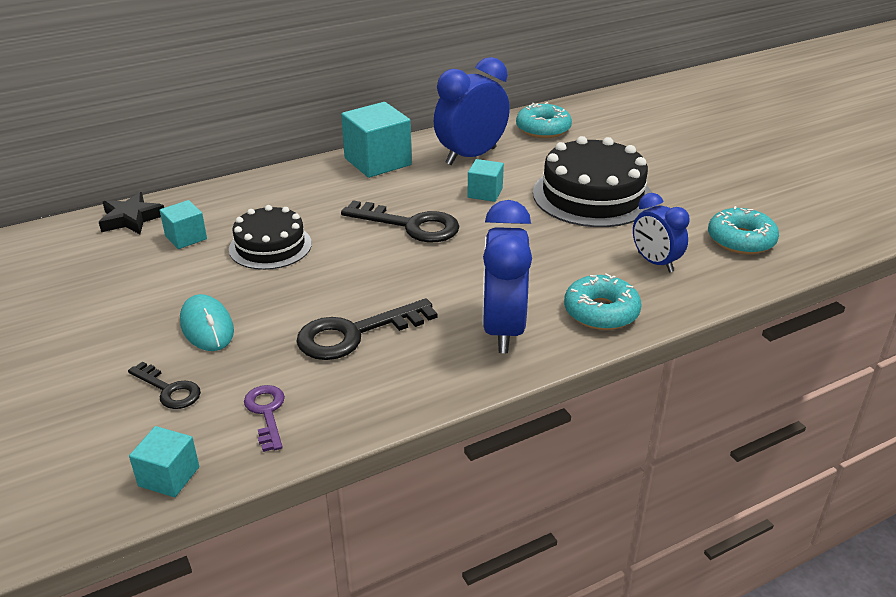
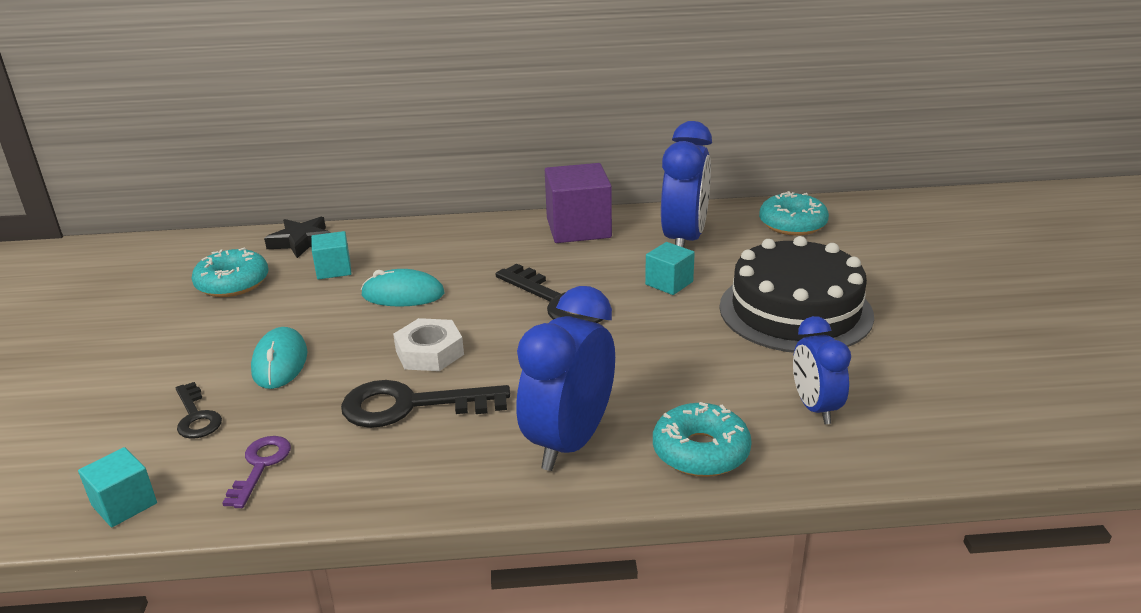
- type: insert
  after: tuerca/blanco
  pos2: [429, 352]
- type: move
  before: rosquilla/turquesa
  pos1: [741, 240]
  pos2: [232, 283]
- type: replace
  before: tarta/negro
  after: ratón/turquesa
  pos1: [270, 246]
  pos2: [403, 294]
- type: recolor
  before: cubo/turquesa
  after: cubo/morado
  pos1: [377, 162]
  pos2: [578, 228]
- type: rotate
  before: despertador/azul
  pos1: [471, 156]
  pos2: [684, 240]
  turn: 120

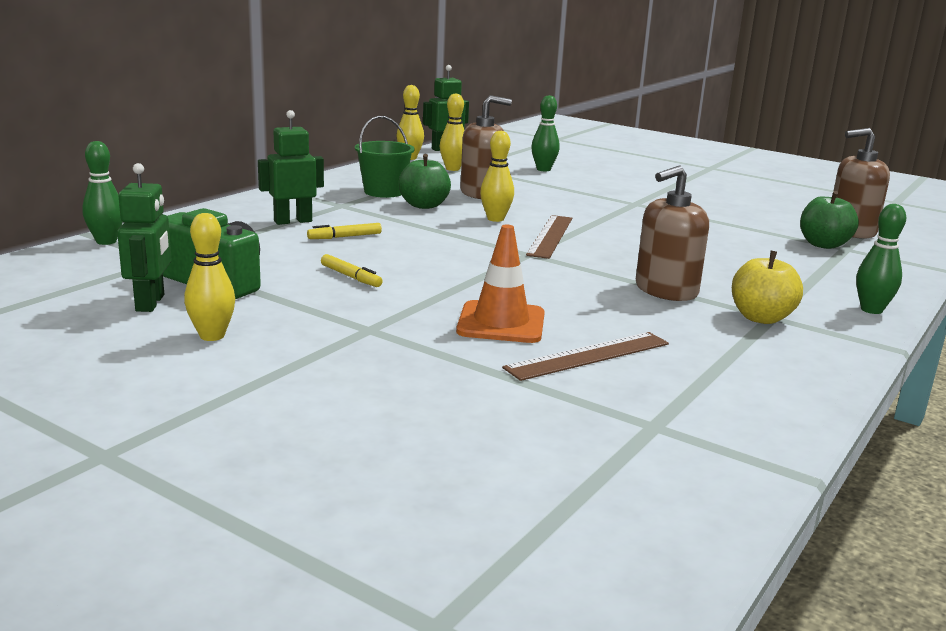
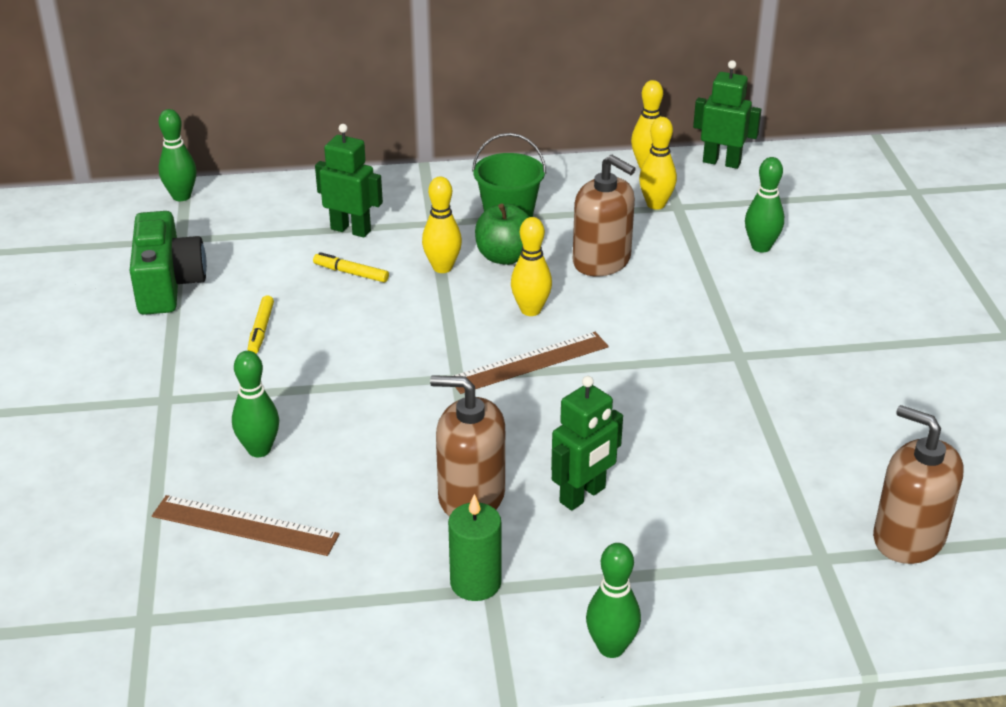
- type: delete
  before: manzana/verde
  pos1: [823, 245]
- type: move
  before: robot/verde
  pos1: [151, 303]
  pos2: [583, 495]
- type: move
  before: bolo/amarillo
  pos1: [212, 336]
  pos2: [442, 267]
- type: replace
  before: cono de tráfico/naranja
  after: bolo/verde
  pos1: [501, 323]
  pos2: [259, 449]
- type: replace
  before: manzana/amarillo
  after: vela/verde
  pos1: [761, 318]
  pos2: [475, 583]

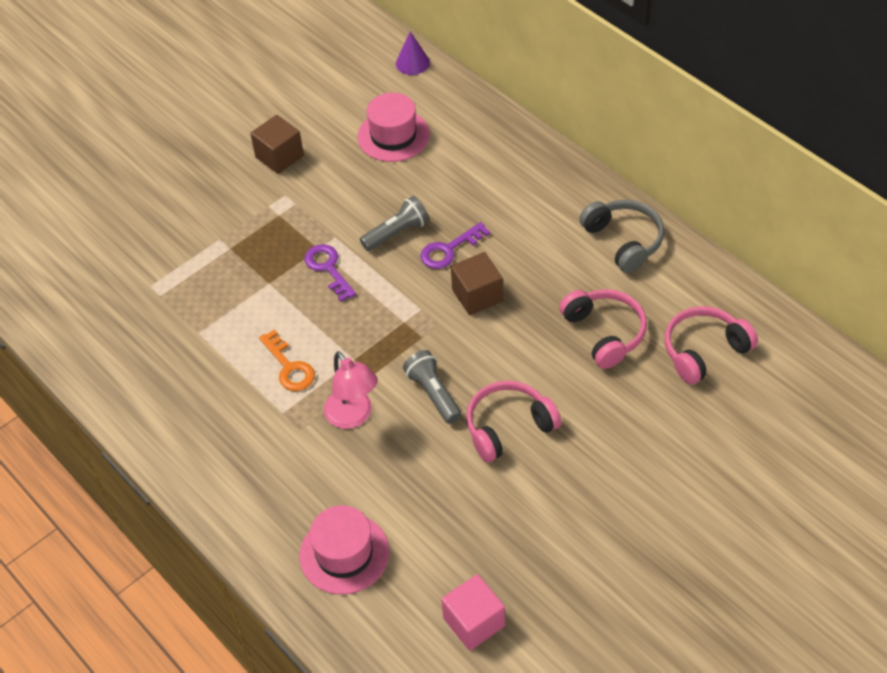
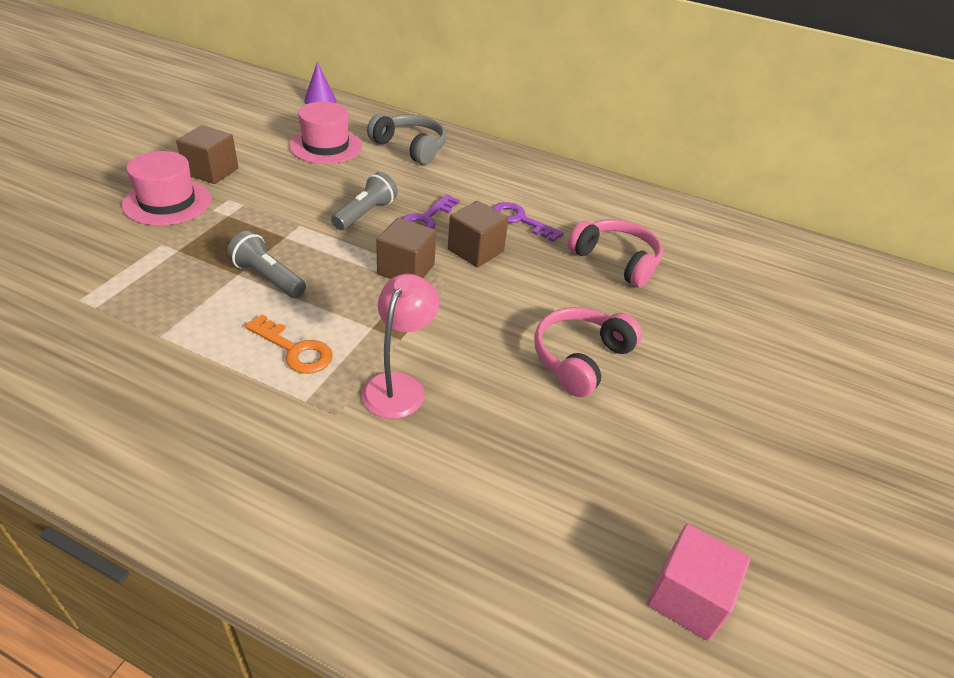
- type: delete
  before: auriculares/rosa
  pos1: [704, 350]
- type: insert
  after: cubo/marrón
  pos2: [406, 269]
- type: move
  before: sombrero/rosa
  pos1: [344, 553]
  pos2: [167, 202]
- type: move
  before: llave/morado
  pos1: [328, 268]
  pos2: [520, 220]
- type: move
  before: lámpara de mano/gris
  pos1: [433, 394]
  pos2: [268, 278]
- type: move
  before: auriculares/gris
  pos1: [624, 241]
  pos2: [410, 147]
- type: rotate
  before: lámpara/rosa
  pos1: [353, 416]
  pos2: [399, 385]
  turn: -105

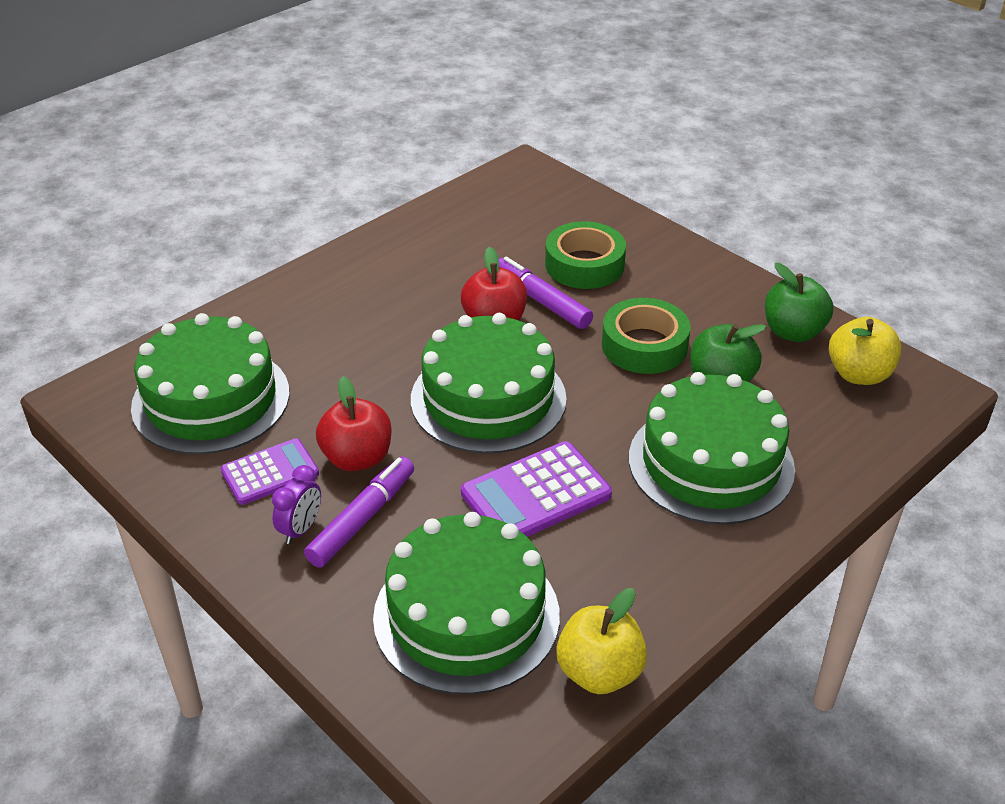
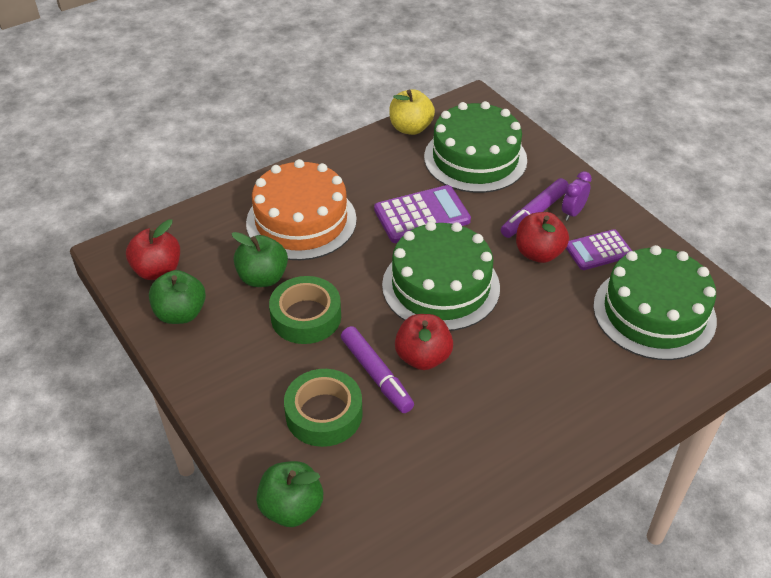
- type: insert
  after: manzana/verde
  pos2: [291, 508]
- type: recolor
  before: tarta/verde
  after: tarta/naranja
  pos1: [711, 463]
  pos2: [301, 221]
- type: recolor
  before: manzana/amarillo
  after: manzana/rojo
  pos1: [859, 374]
  pos2: [157, 270]

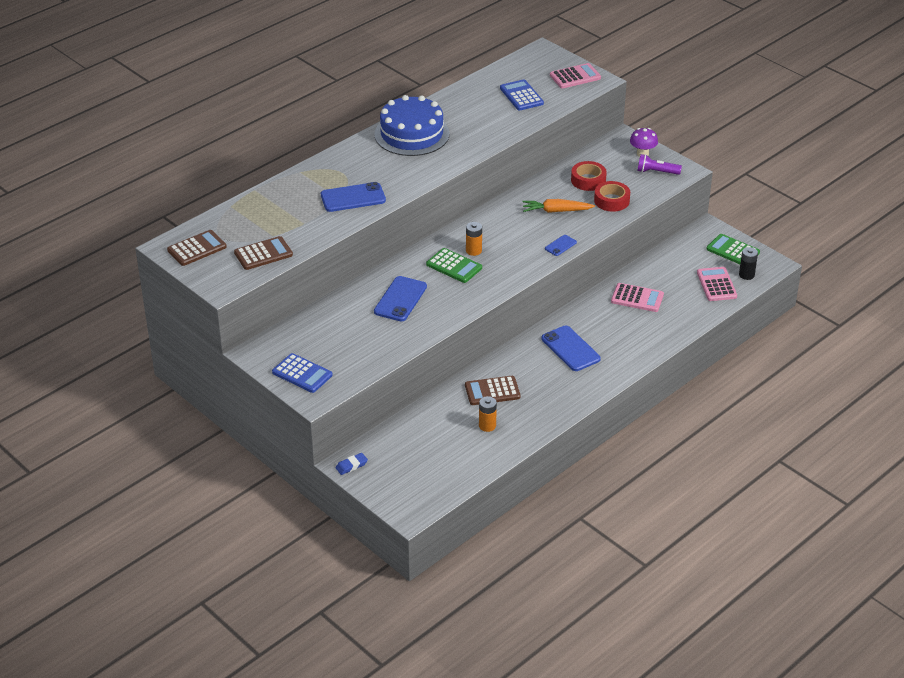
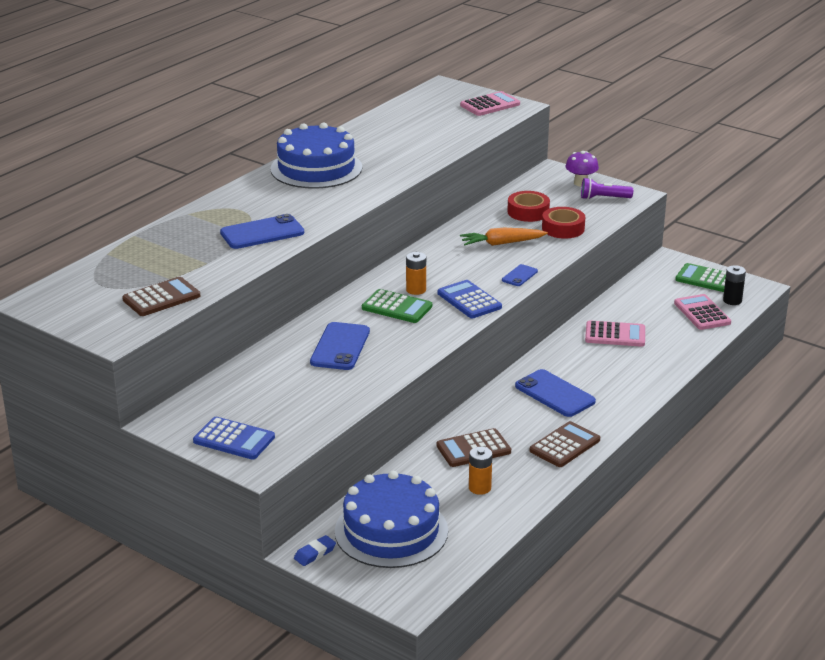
- type: insert
  after: tarta/azul
  pos2: [391, 531]
- type: move
  before: calculadora/marrón
  pos1: [197, 249]
  pos2: [565, 445]
- type: move
  before: calculadora/azul
  pos1: [521, 96]
  pos2: [469, 300]

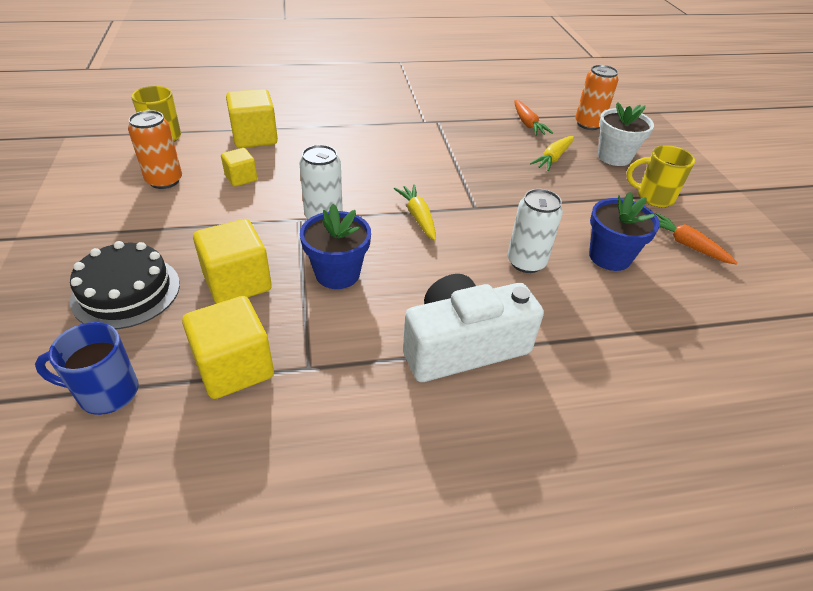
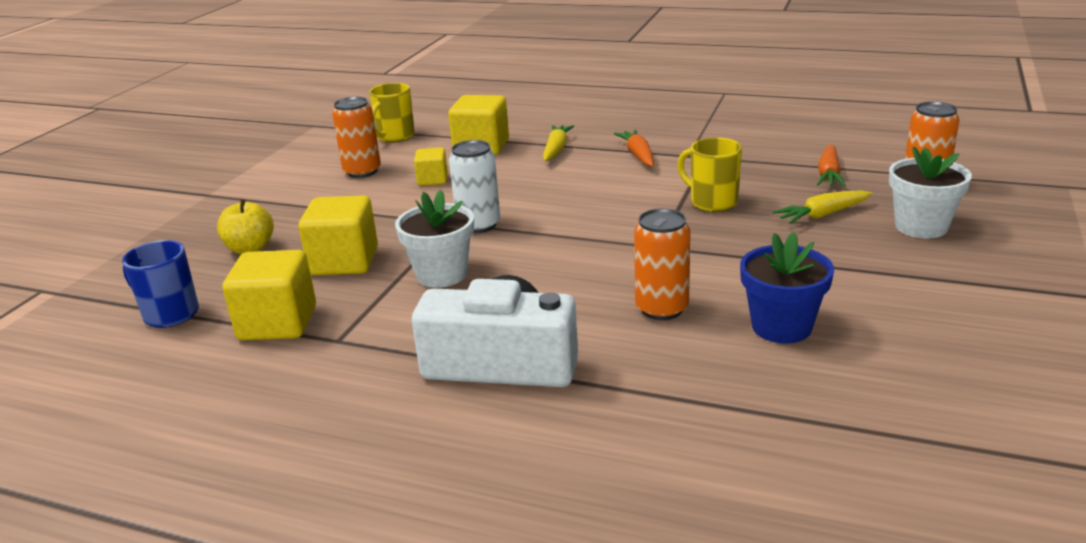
- type: move
  before: zanahoria/amarillo
  pos1: [418, 217]
  pos2: [556, 150]
- type: move
  before: taza/amarillo
  pos1: [653, 197]
  pos2: [712, 202]
- type: move
  before: zanahoria/naranja
  pos1: [686, 245]
  pos2: [638, 155]
- type: replace
  before: tarta/negro
  after: manzana/amarillo
  pos1: [126, 291]
  pos2: [250, 249]
- type: recolor
  before: maceta/azul
  after: maceta/blanco
  pos1: [337, 274]
  pos2: [441, 274]
- type: recolor
  before: lata/blanco
  after: lata/naranja
  pos1: [526, 262]
  pos2: [661, 308]

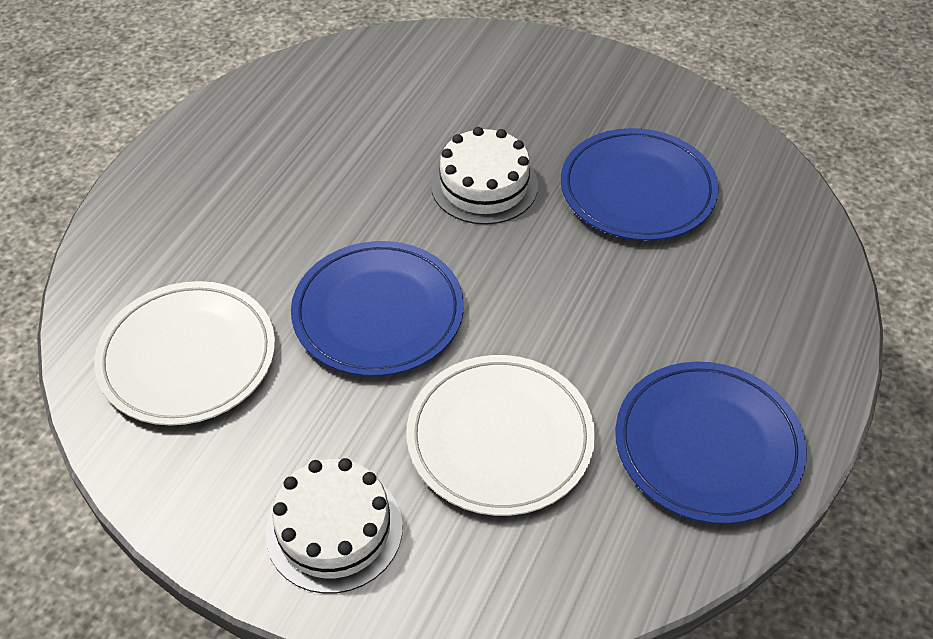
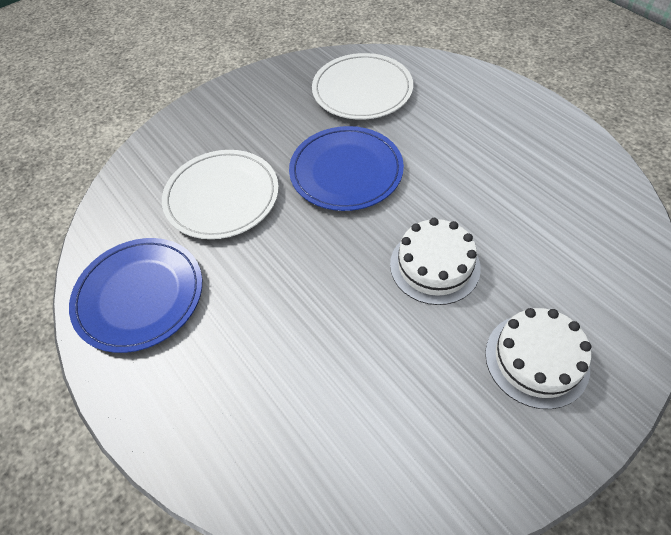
- type: delete
  before: plato/azul
  pos1: [637, 189]
- type: move
  before: tarta/blanco
  pos1: [334, 529]
  pos2: [536, 359]

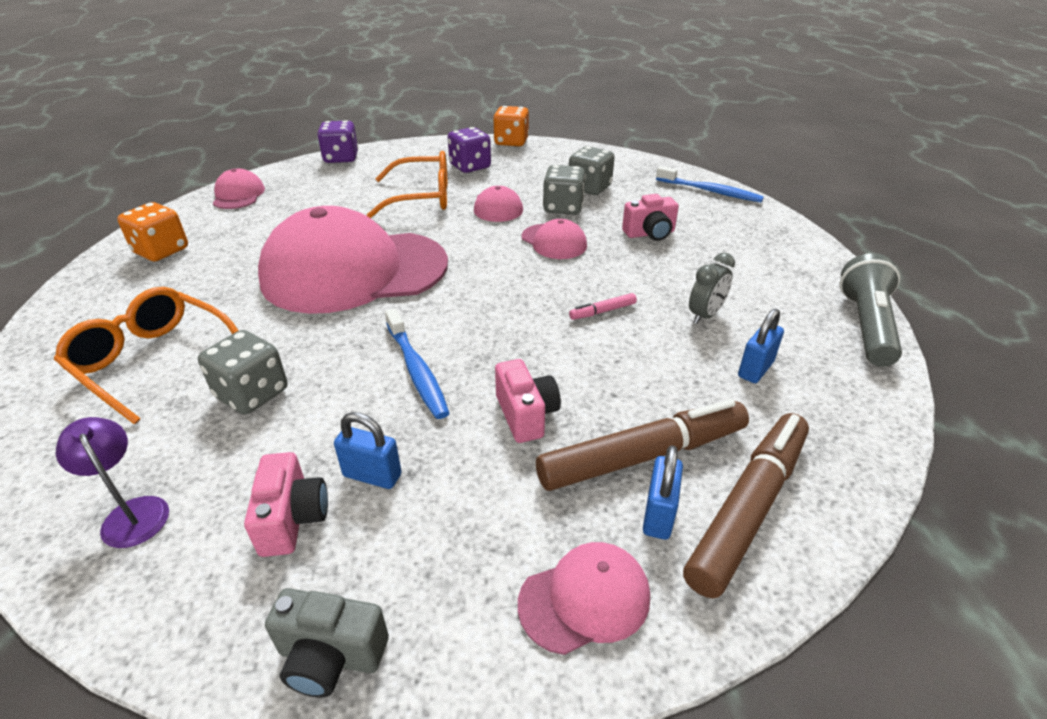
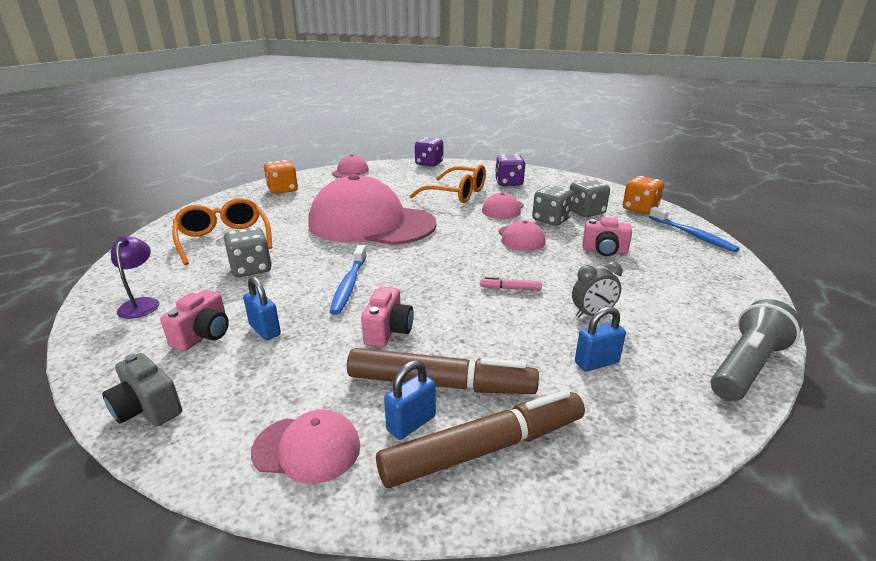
- type: move
  before: dado/naranja
  pos1: [511, 142]
  pos2: [640, 209]

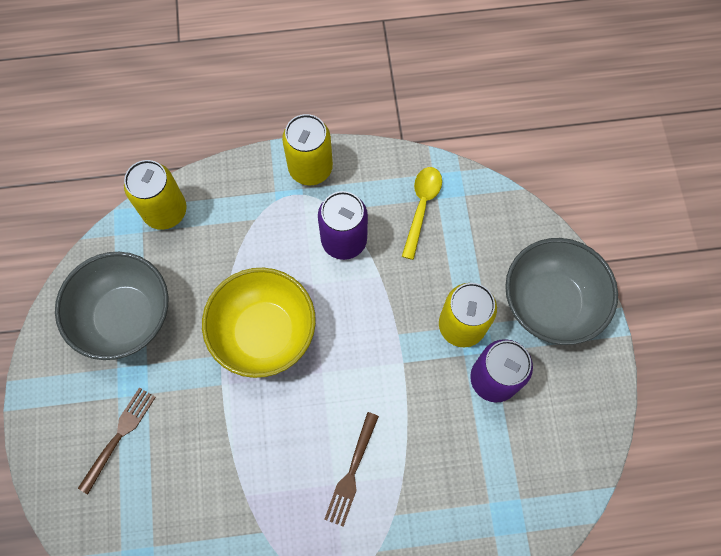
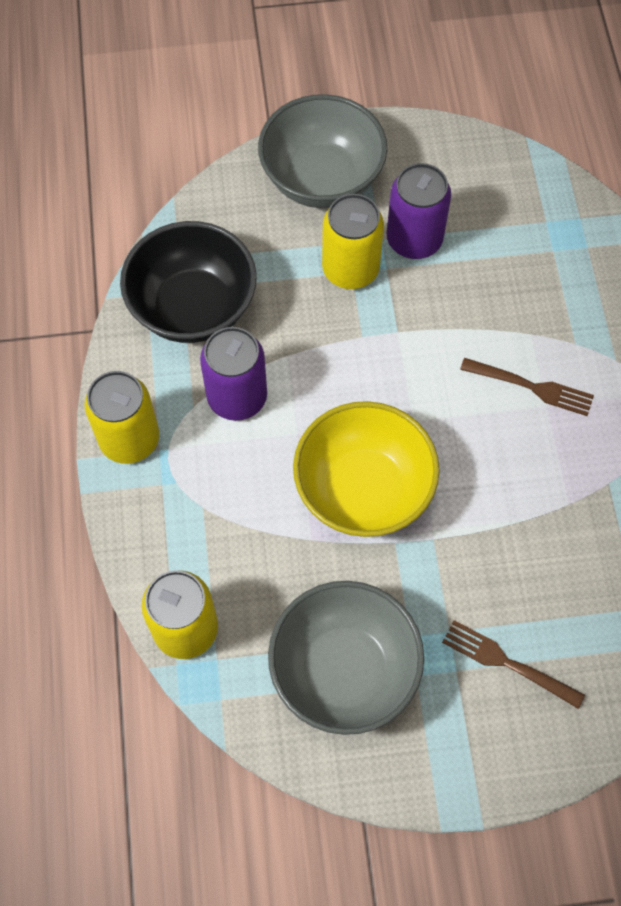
- type: replace
  before: cuchara/amarillo
  after: cuenco/negro
  pos1: [422, 207]
  pos2: [193, 307]

